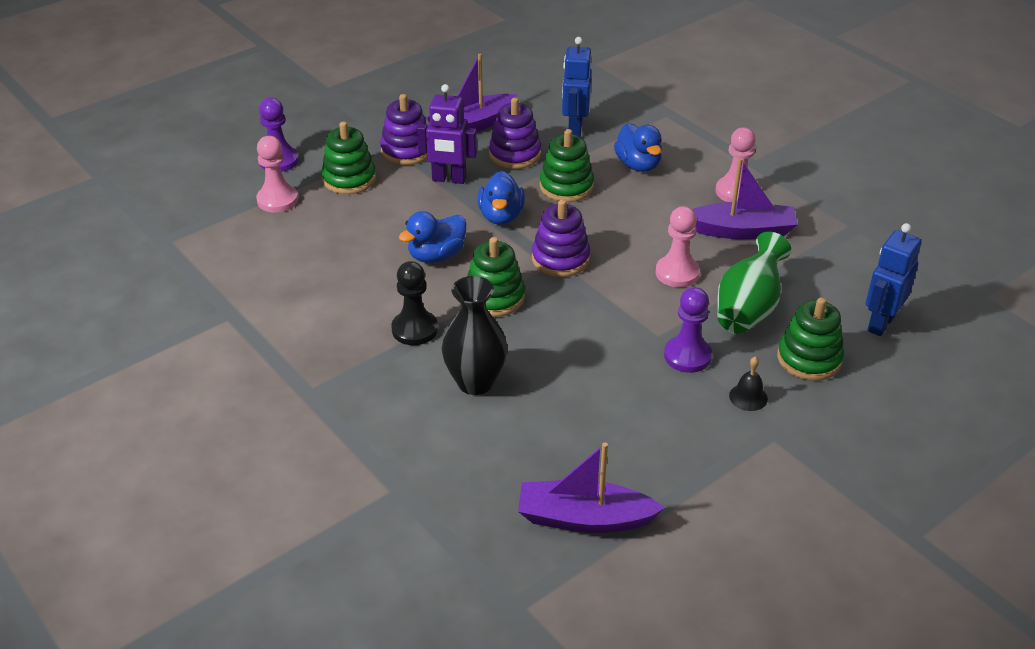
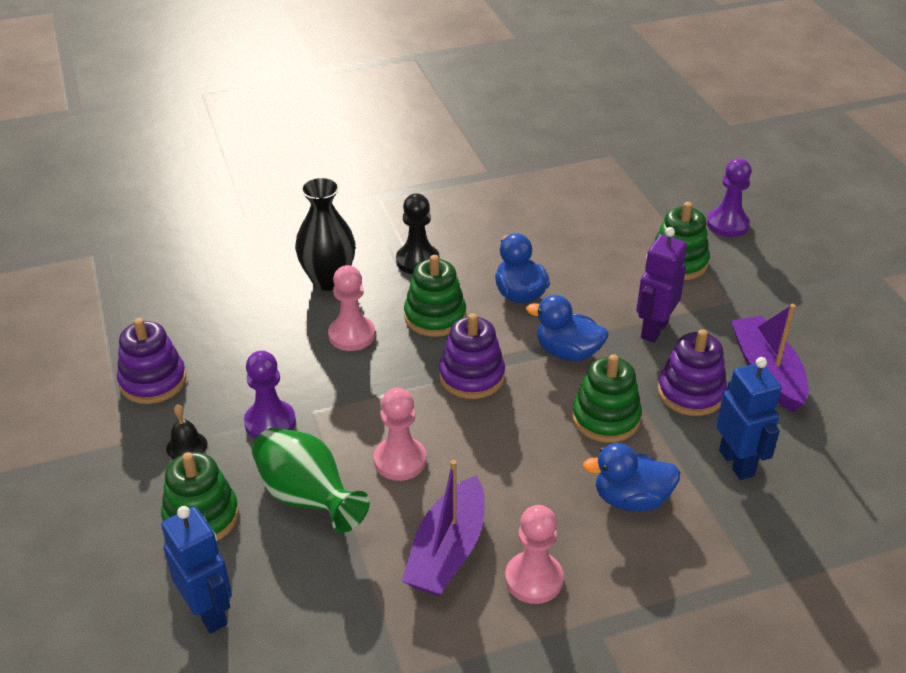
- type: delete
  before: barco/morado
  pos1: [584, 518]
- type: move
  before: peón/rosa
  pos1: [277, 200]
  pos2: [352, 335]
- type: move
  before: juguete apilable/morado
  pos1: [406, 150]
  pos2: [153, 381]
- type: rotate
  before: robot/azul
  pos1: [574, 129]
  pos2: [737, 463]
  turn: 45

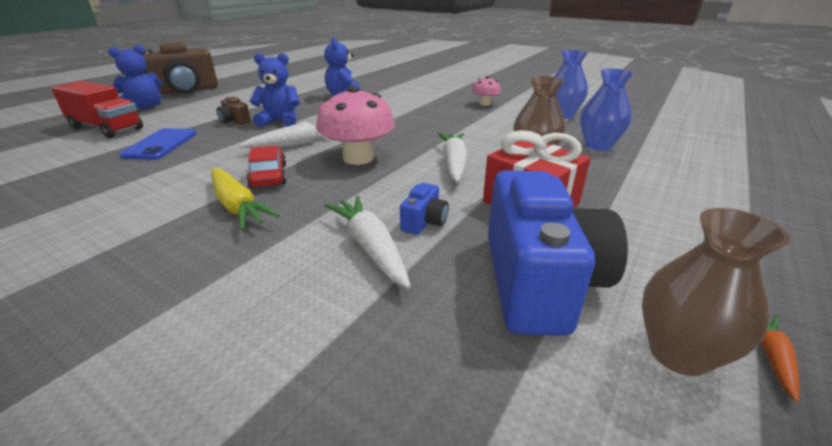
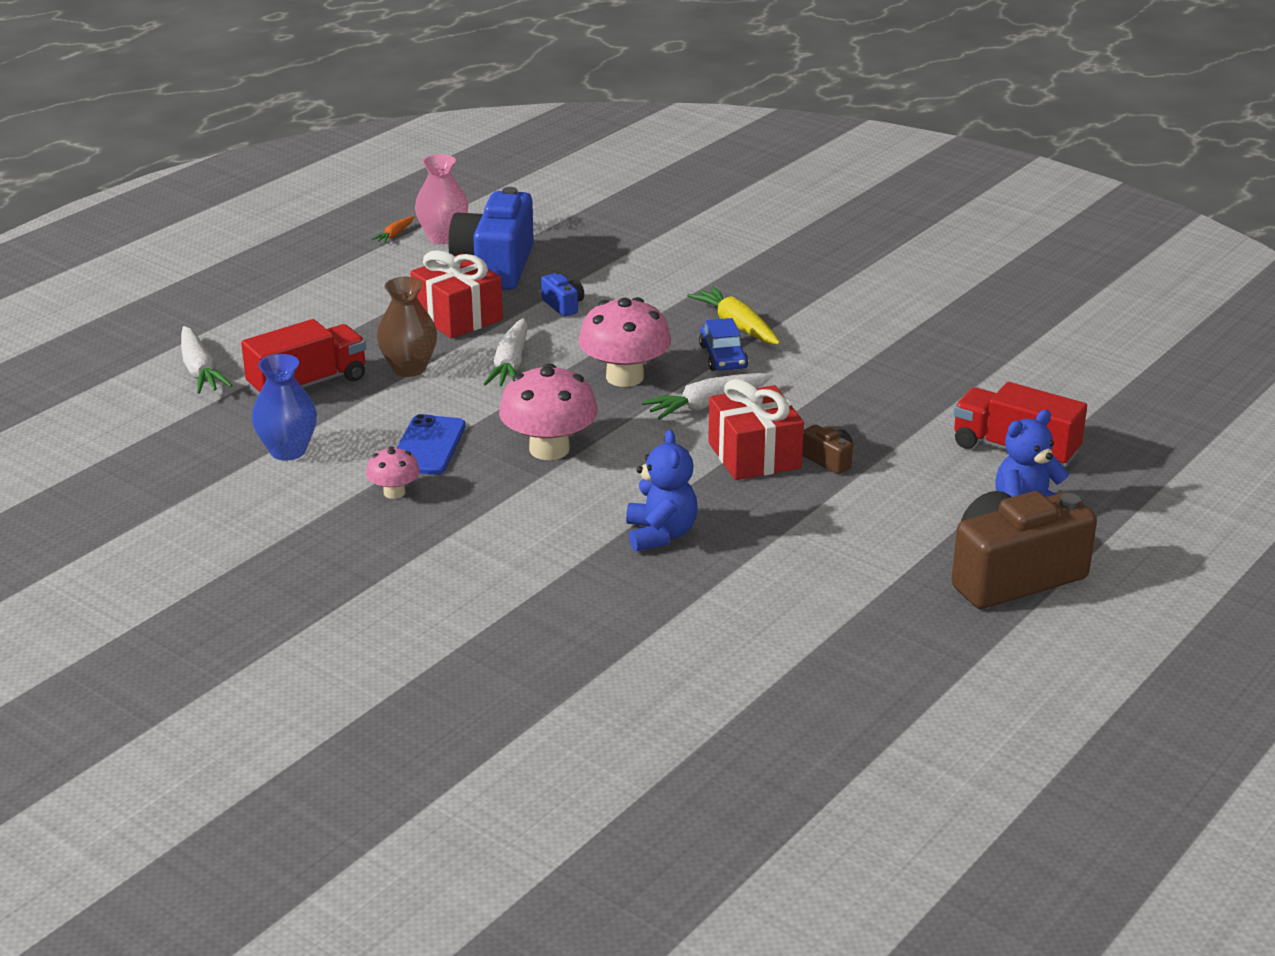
- type: insert
  after: seta/rosa
  pos2: [549, 449]
- type: move
  before: móvil/azul
  pos1: [161, 144]
  pos2: [428, 446]
- type: move
  before: zanahoria/blanco
  pos1: [370, 247]
  pos2: [200, 371]
- type: replace
  before: osito/azul
  after: regalo/rojo
  pos1: [280, 121]
  pos2: [754, 455]
- type: replace
  before: florero/azul
  after: camión/rojo
  pos1: [598, 145]
  pos2: [308, 384]
- type: recolor
  before: coche/rojo
  after: coche/azul
  pos1: [269, 176]
  pos2: [723, 357]
- type: recolor
  before: florero/marrón
  after: florero/rosa
  pos1: [678, 353]
  pos2: [443, 237]
- type: rotate
  before: cámara/azul
  pos1: [424, 222]
  pos2: [563, 305]
  turn: 120

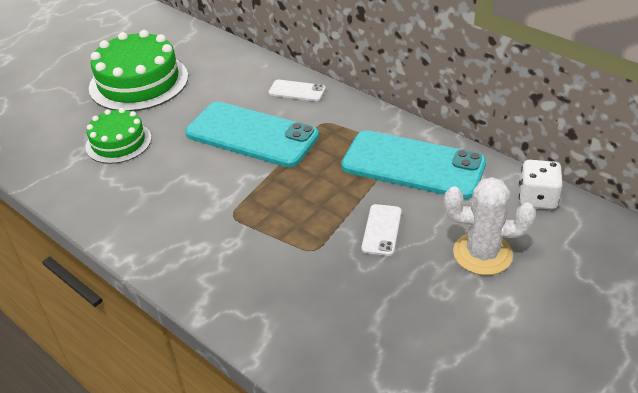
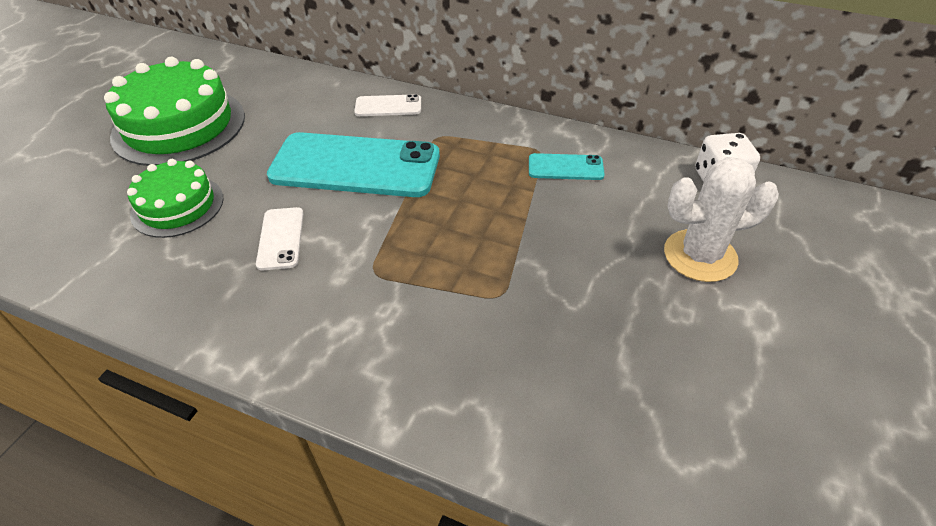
- type: move
  before: móvil/blanco
  pos1: [381, 230]
  pos2: [281, 238]
- type: resize
  before: móvil/turquesa
  pos1: [413, 165]
  pos2: [565, 167]
  scale: 0.45

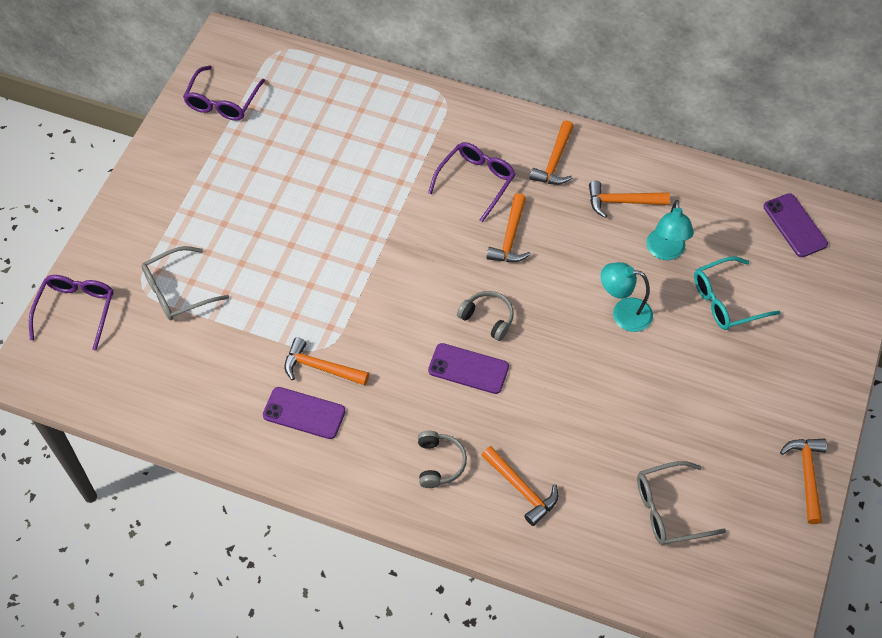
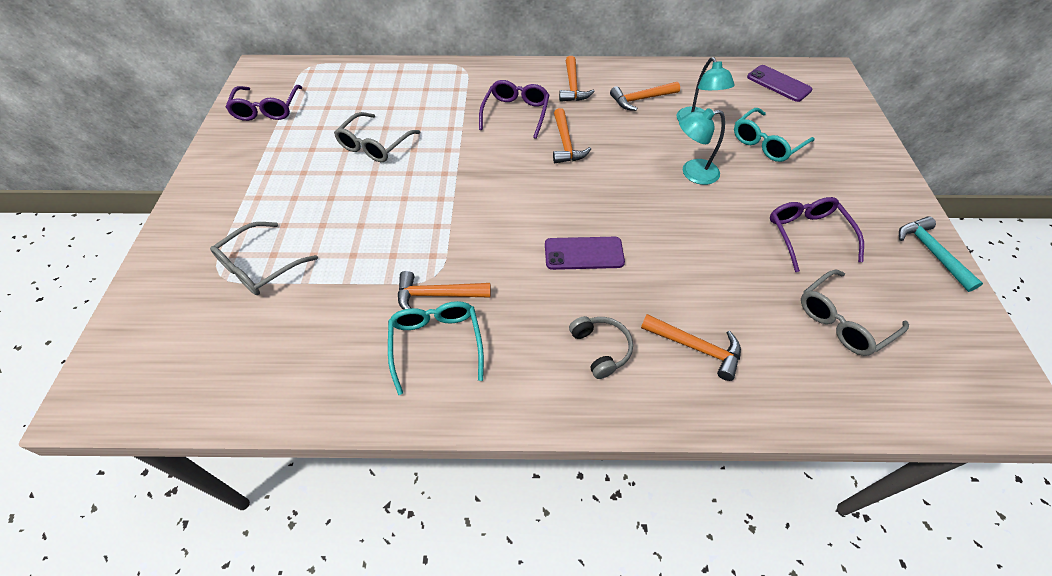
- type: delete
  before: auriculares/gris
  pos1: [488, 318]
- type: insert
  after: gafas/gris
  pos2: [374, 145]
- type: move
  before: gafas/morado
  pos1: [76, 310]
  pos2: [807, 235]
- type: replace
  before: móvil/morado
  after: gafas/turquesa
  pos1: [304, 413]
  pos2: [436, 344]
- type: recolor
  before: martillo/naranja
  after: martillo/turquesa
  pos1: [807, 475]
  pos2: [931, 252]

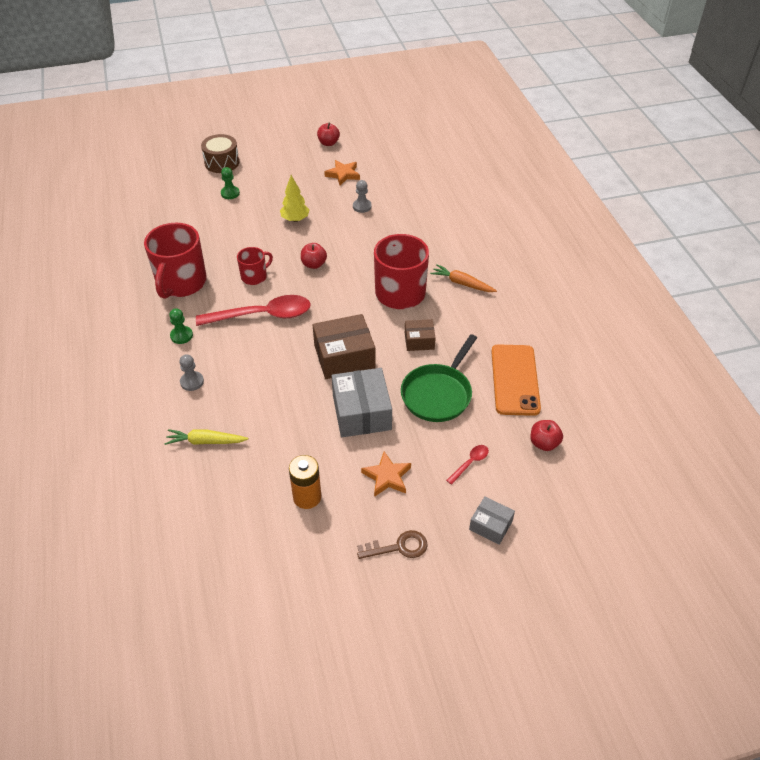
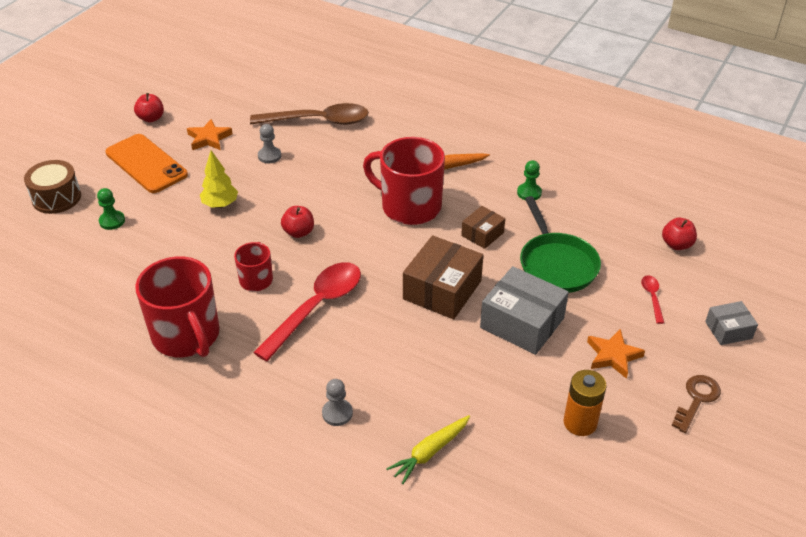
- type: insert
  after: cuchara/marrón
  pos2: [318, 121]
- type: move
  before: peón/verde
  pos1: [181, 336]
  pos2: [529, 193]
- type: move
  before: móvil/naranja
  pos1: [515, 380]
  pos2: [146, 164]

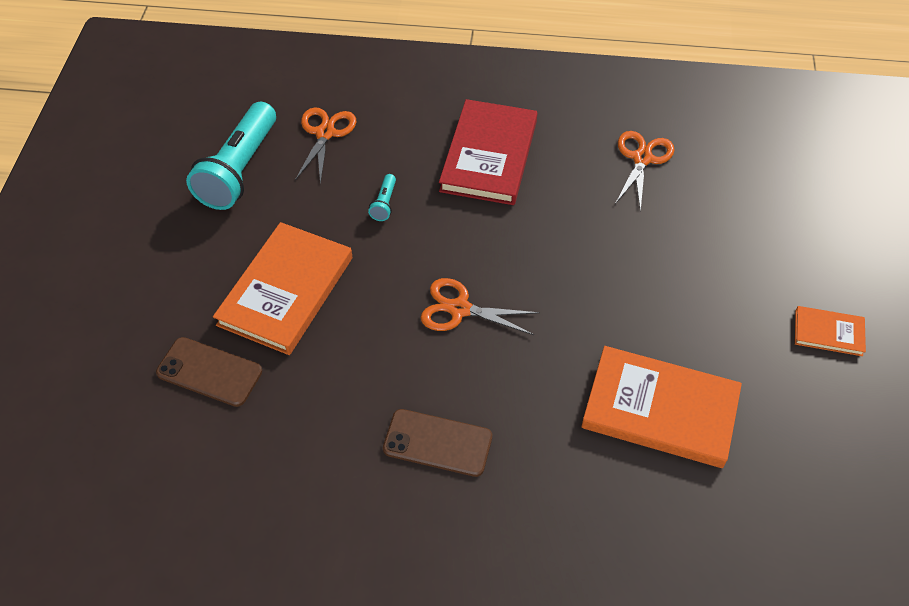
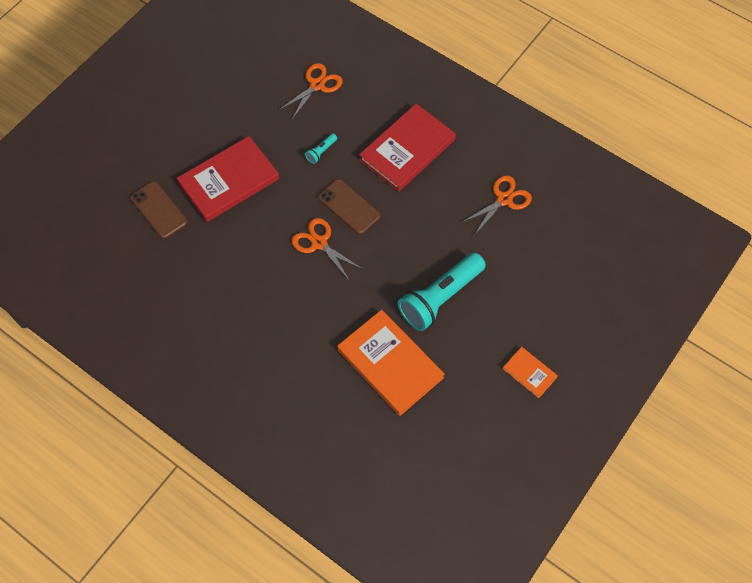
- type: move
  before: lámpara de mano/turquesa
  pos1: [239, 170]
  pos2: [440, 298]
- type: move
  before: móvil/marrón
  pos1: [437, 443]
  pos2: [349, 207]
- type: recolor
  before: libro/naranja
  after: libro/rojo
  pos1: [286, 291]
  pos2: [229, 181]

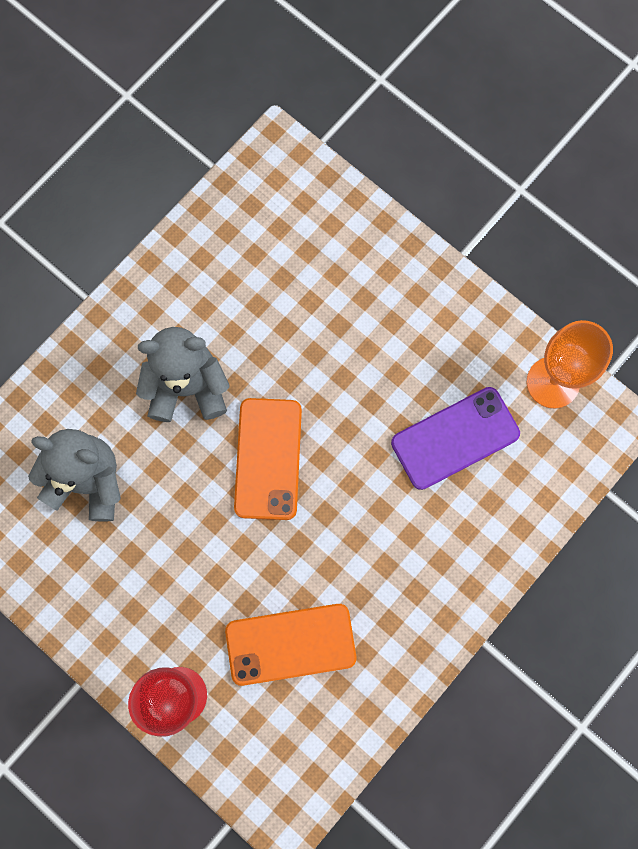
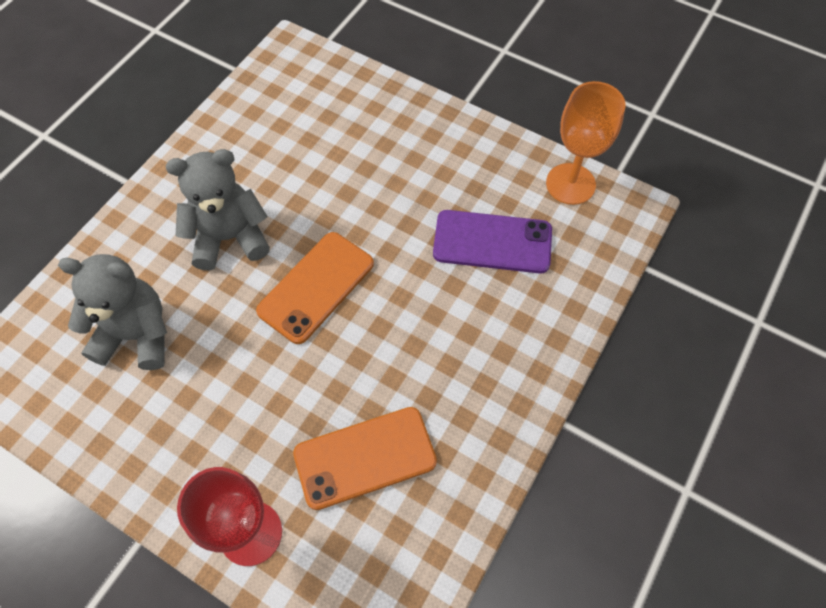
- type: rotate
  before: móvil/naranja
  pos1: [268, 459]
  pos2: [316, 287]
  turn: 45
- type: rotate
  before: móvil/morado
  pos1: [455, 438]
  pos2: [492, 242]
  turn: 45

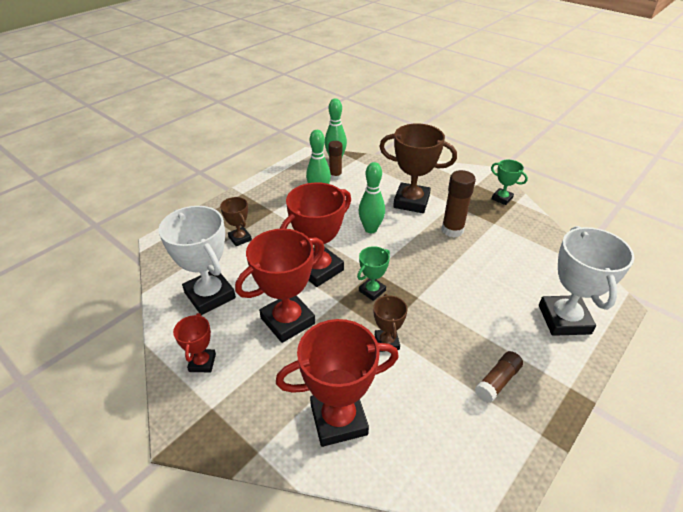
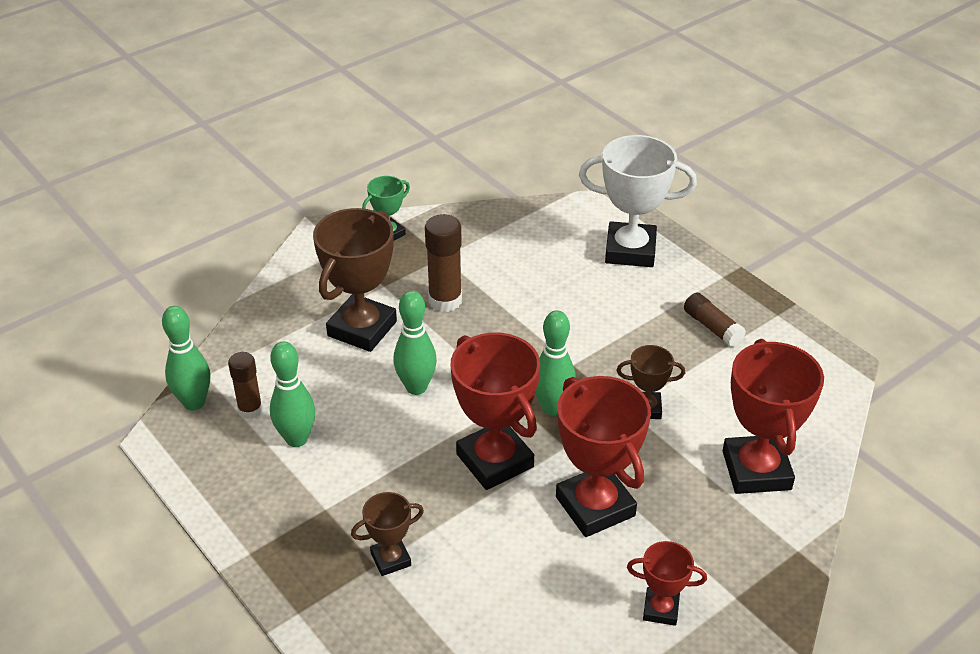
- type: delete
  before: trofeo/blanco
  pos1: [210, 295]
- type: replace
  before: trofeo/verde
  after: bolo/verde
  pos1: [372, 291]
  pos2: [552, 407]

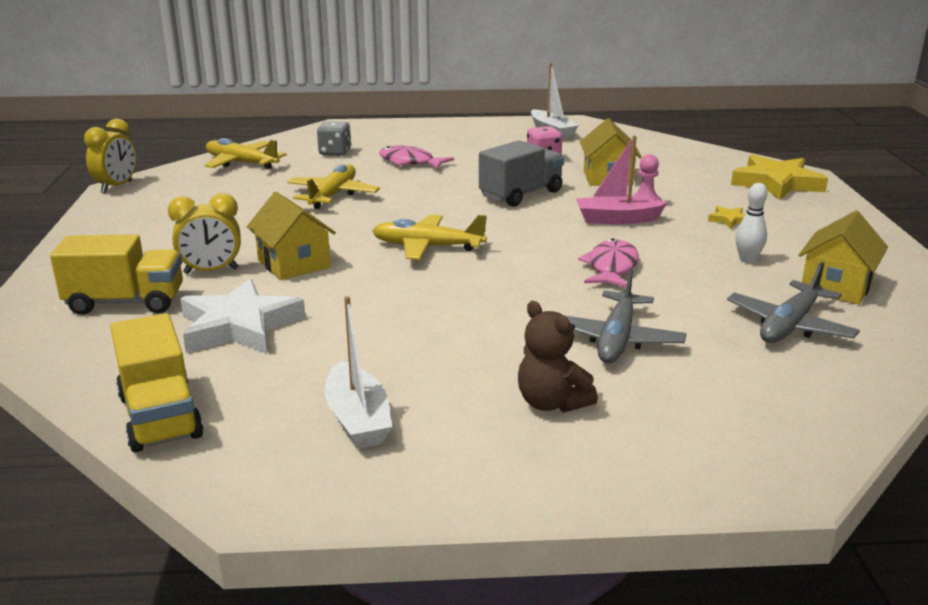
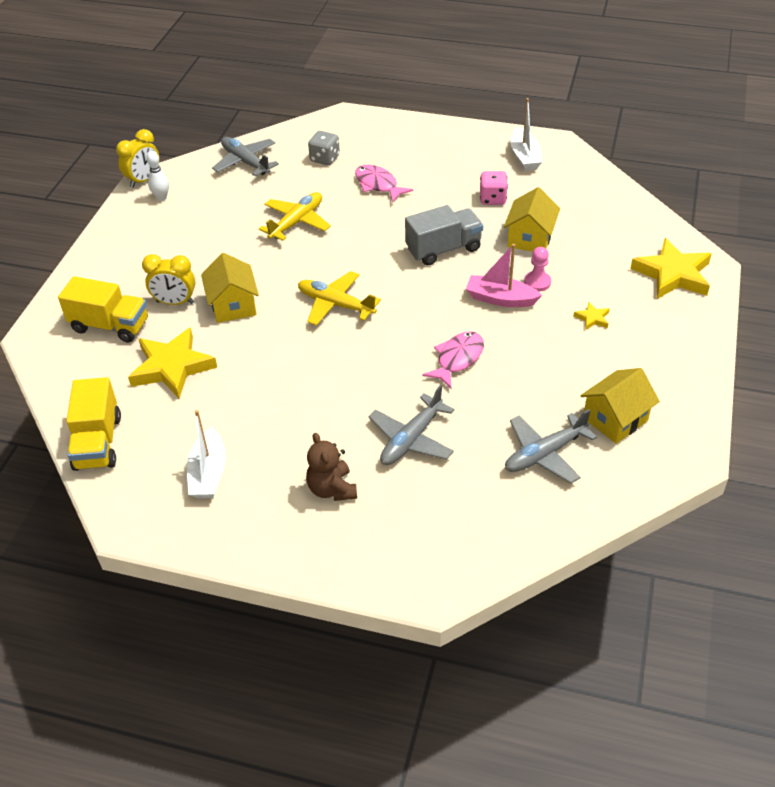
- type: move
  before: bolo/blanco
  pos1: [747, 260]
  pos2: [161, 198]
- type: recolor
  before: estrella/blanco
  after: estrella/amarillo
  pos1: [239, 326]
  pos2: [172, 367]
- type: recolor
  before: avión/amarillo
  after: avión/gris
  pos1: [241, 163]
  pos2: [245, 162]

